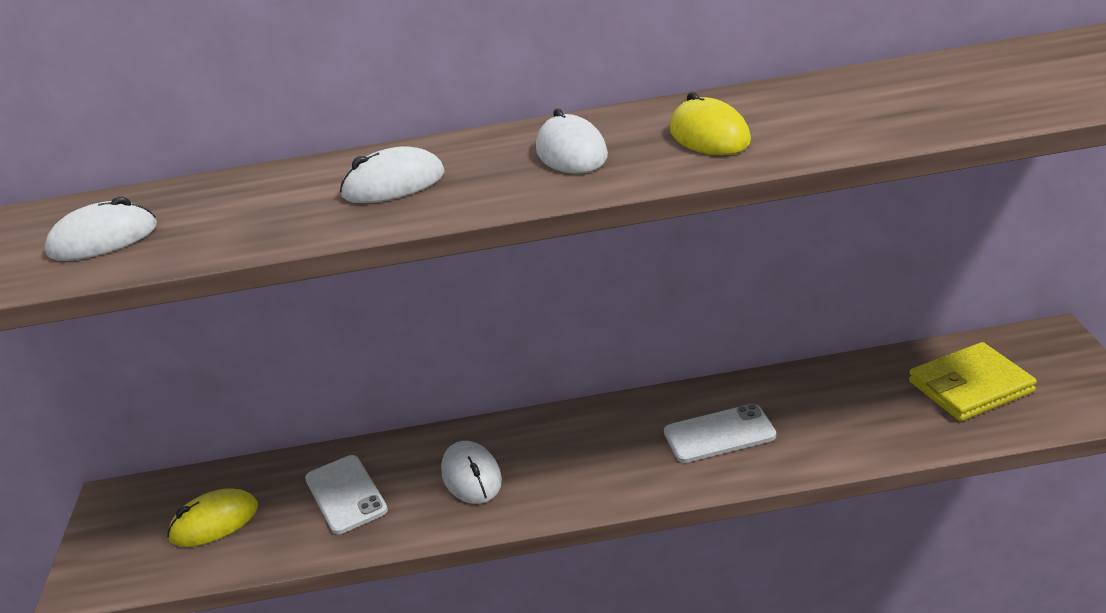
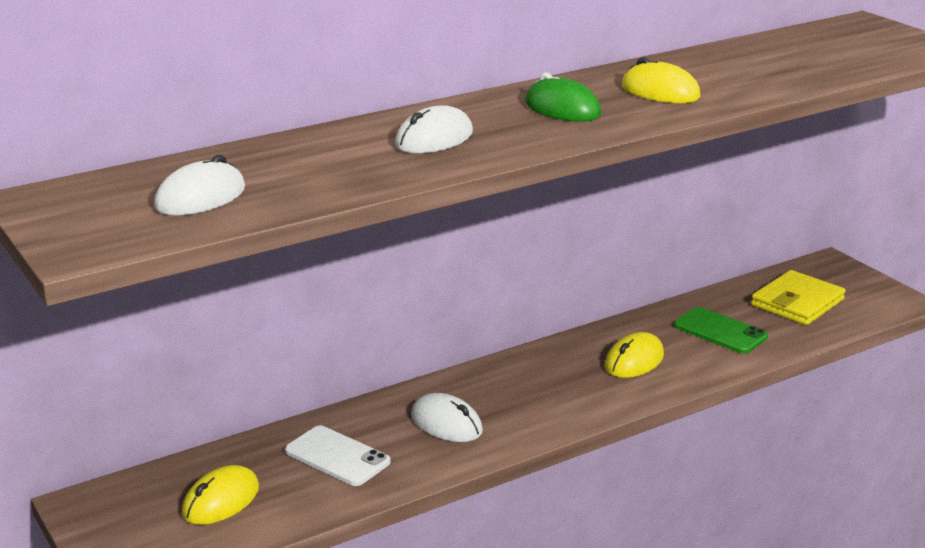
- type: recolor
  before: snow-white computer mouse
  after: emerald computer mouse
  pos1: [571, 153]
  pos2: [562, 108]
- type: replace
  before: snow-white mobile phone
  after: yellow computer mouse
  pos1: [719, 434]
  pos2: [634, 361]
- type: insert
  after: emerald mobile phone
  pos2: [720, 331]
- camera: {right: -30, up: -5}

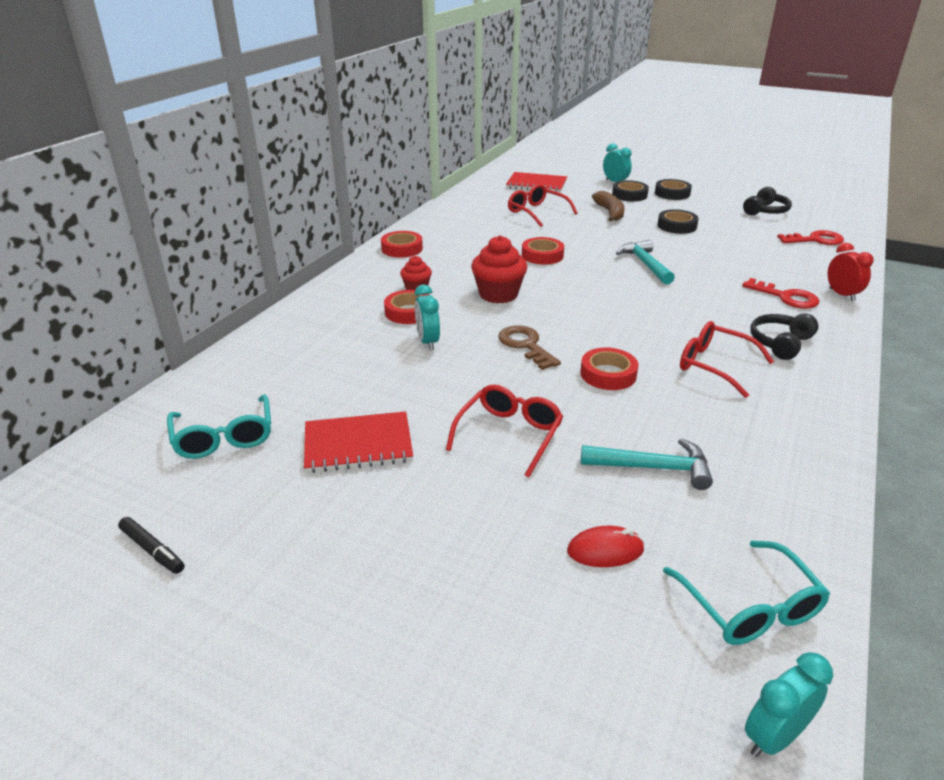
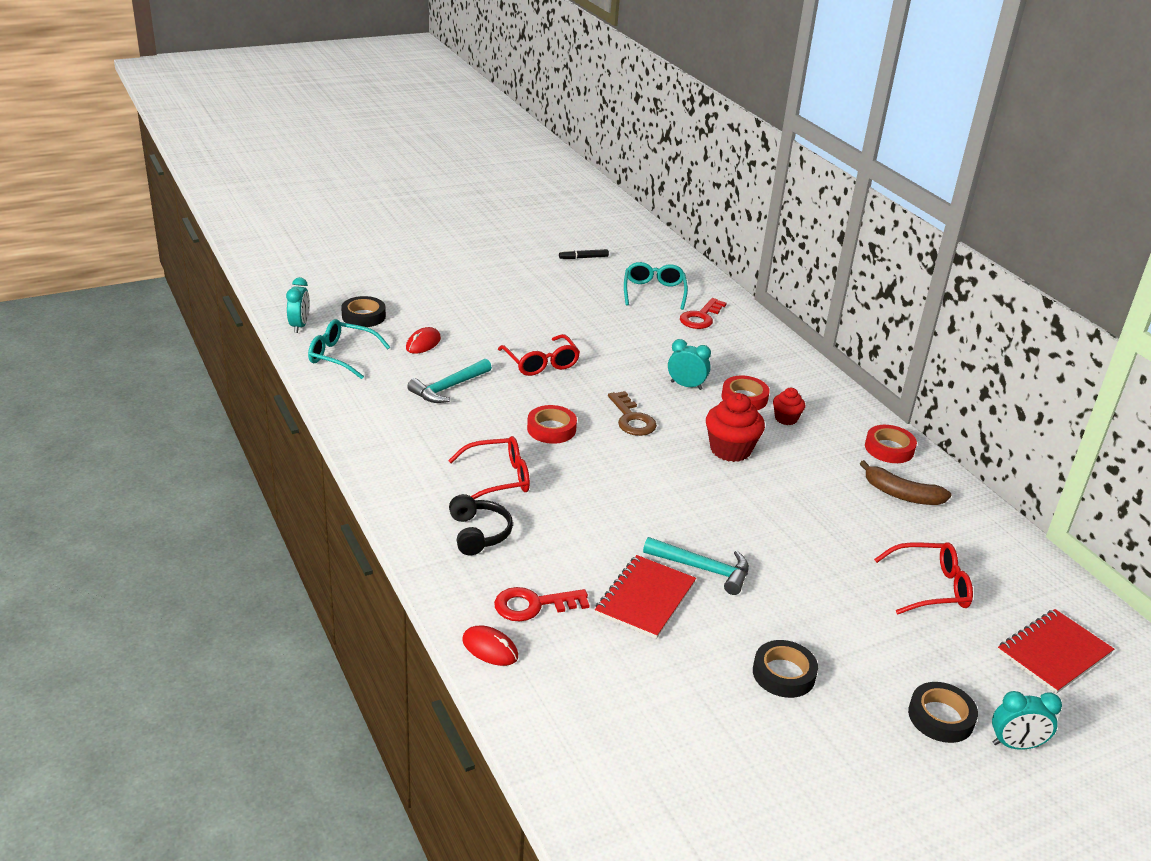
- type: rotate
  before: teal eyeglasses
  pos1: [224, 437]
  pos2: [654, 292]
  turn: 75
- type: move
  before: red exercise book
  pos1: [358, 445]
  pos2: [645, 599]
- type: rotate
  before: dark brown key
  pos1: [525, 345]
  pos2: [632, 419]
  turn: 60
- type: delete
  before: red sticky tape
  pos1: [542, 255]
- type: move
  before: dark brown banana fruit
  pos1: [610, 213]
  pos2: [901, 494]
- type: move
  before: black sticky tape
  pos1: [672, 193]
  pos2: [363, 316]
- type: delete
  before: black headset
  pos1: [765, 211]
- type: move
  before: red key
  pos1: [816, 240]
  pos2: [701, 317]
- type: replace
  before: red clock
  after: red computer mouse
  pos1: [841, 295]
  pos2: [490, 648]
- camera: {right: 125, up: 0}

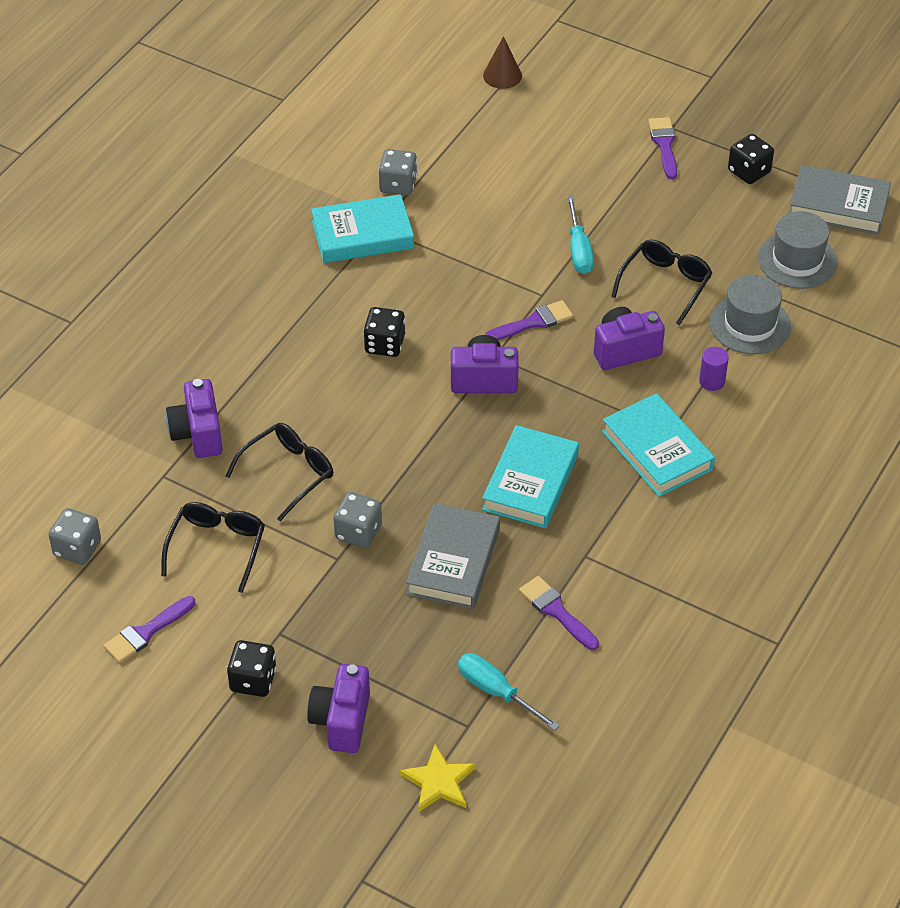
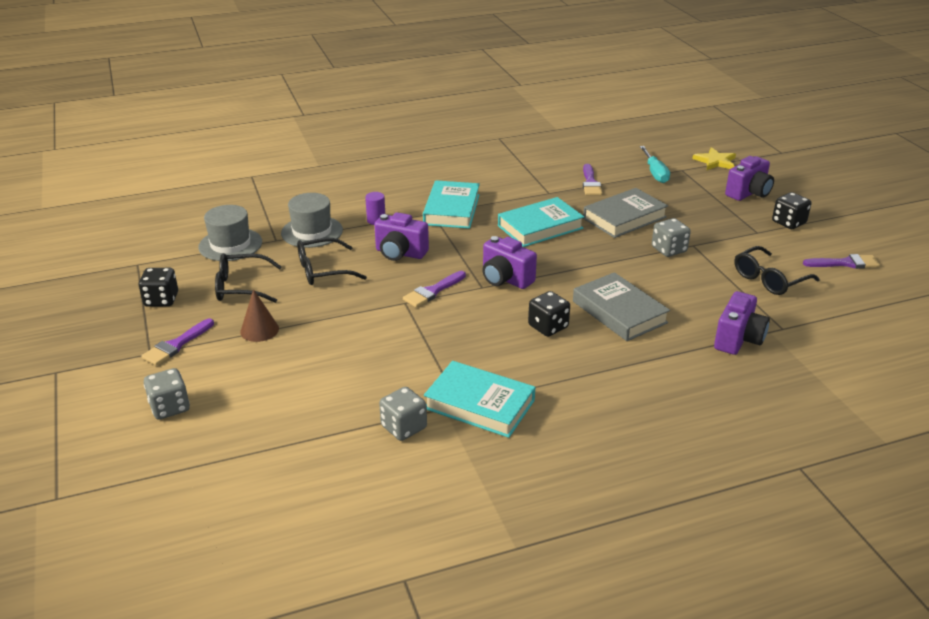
- type: move
  before: gray dice
  pos1: [77, 548]
  pos2: [170, 407]
- type: move
  before: black eyeglasses
  pos1: [288, 473]
  pos2: [241, 287]
- type: move
  before: dark brown cone
  pos1: [502, 75]
  pos2: [259, 330]
- type: rotate
  before: purple paint brush
  pos1: [533, 322]
  pos2: [432, 291]
  turn: -60
- type: delete
  before: teal hand screwdriver
  pos1: [579, 250]
- type: move
  before: gray hardcover
  pos1: [838, 206]
  pos2: [619, 312]
- camera: {right: -140, up: -15}

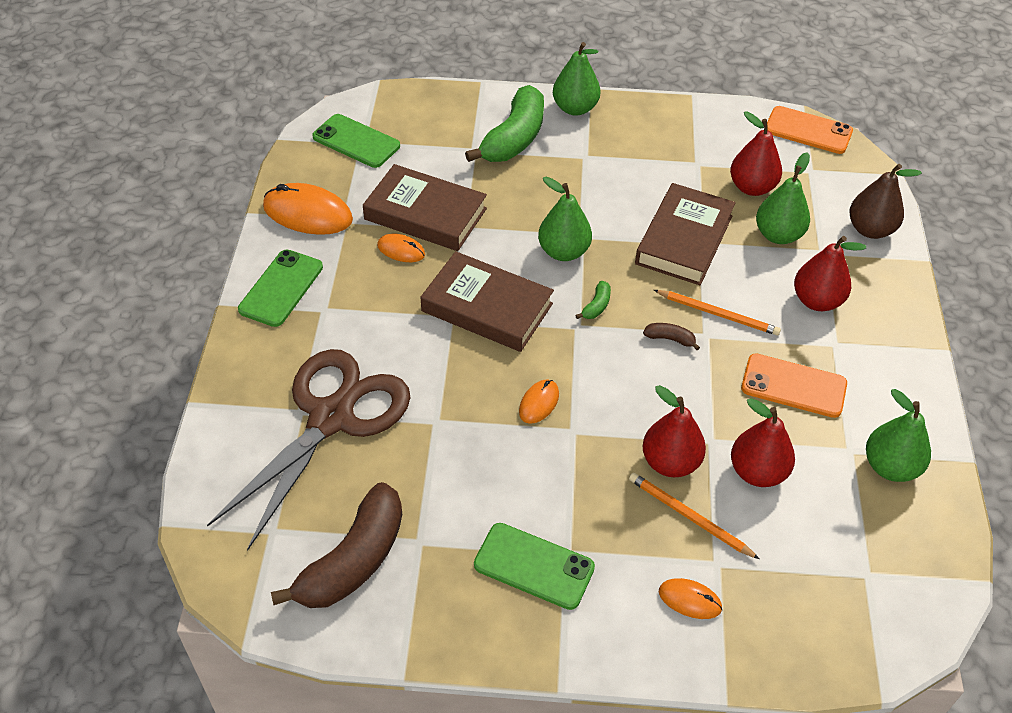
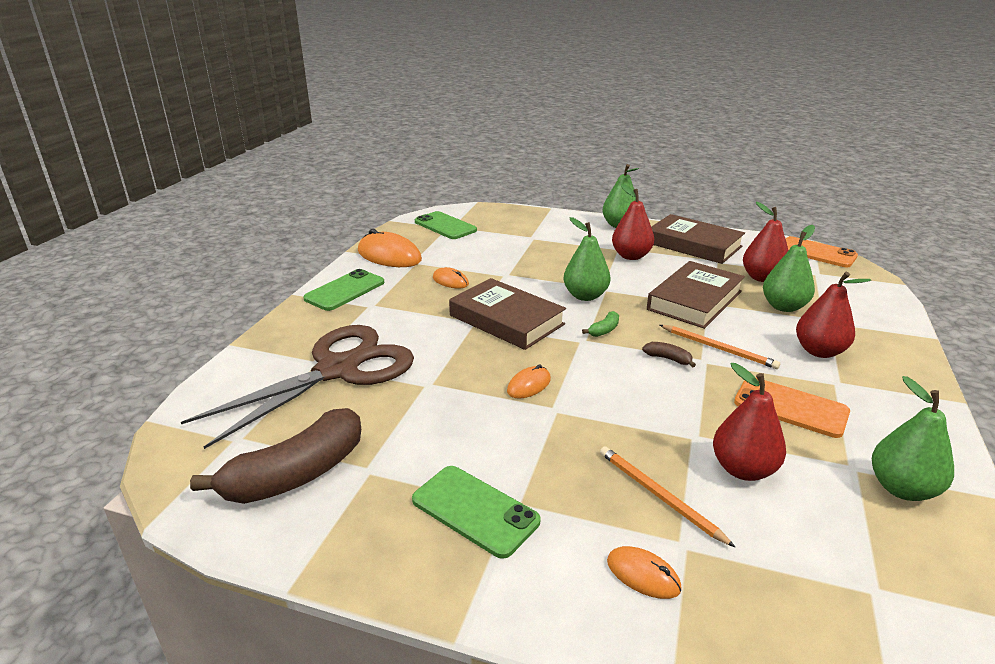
- type: move
  before: dark brown hardcover
  pos1: [425, 214]
  pos2: [693, 245]
- type: delete
  before: emerald banana fruit
  pos1: [514, 138]
- type: move
  before: red pear
  pos1: [670, 462]
  pos2: [631, 256]
- type: delete
  before: dark brown pear
  pos1: [870, 229]
- camera: {right: 15, up: -20}

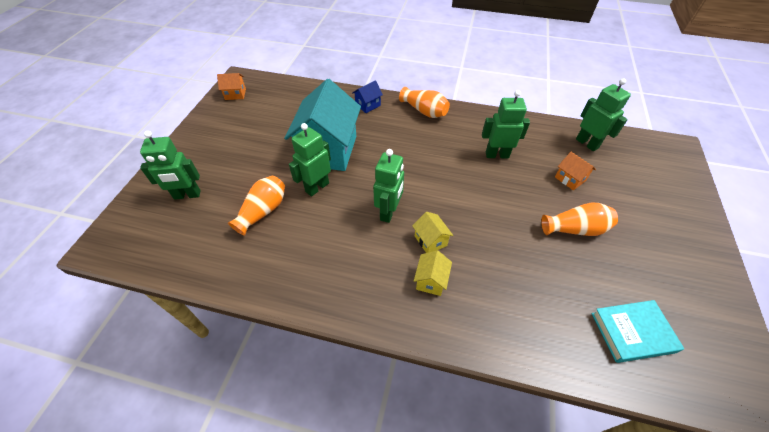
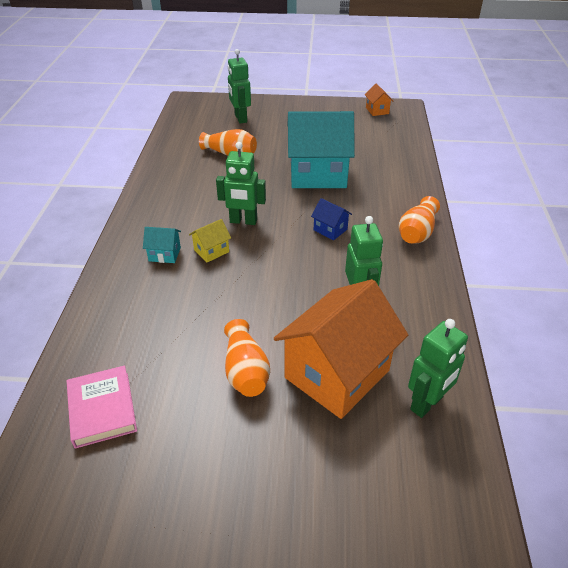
- type: delete
  before: emerald robot figure
  pos1: [317, 187]
- type: move
  before: cobalt toy house
  pos1: [368, 105]
  pos2: [330, 230]
- type: recolor
  before: yellow toy house
  after: teal toy house
  pos1: [431, 280]
  pos2: [164, 254]
- type: resize
  before: orange-coloured toy house
  pos1: [570, 179]
  pos2: [337, 374]
  scale: 2.39
- type: recolor
  before: teal hardcover
  after: rosy hardcover
  pos1: [632, 332]
  pos2: [102, 409]
- camera: {right: 80, up: -10}

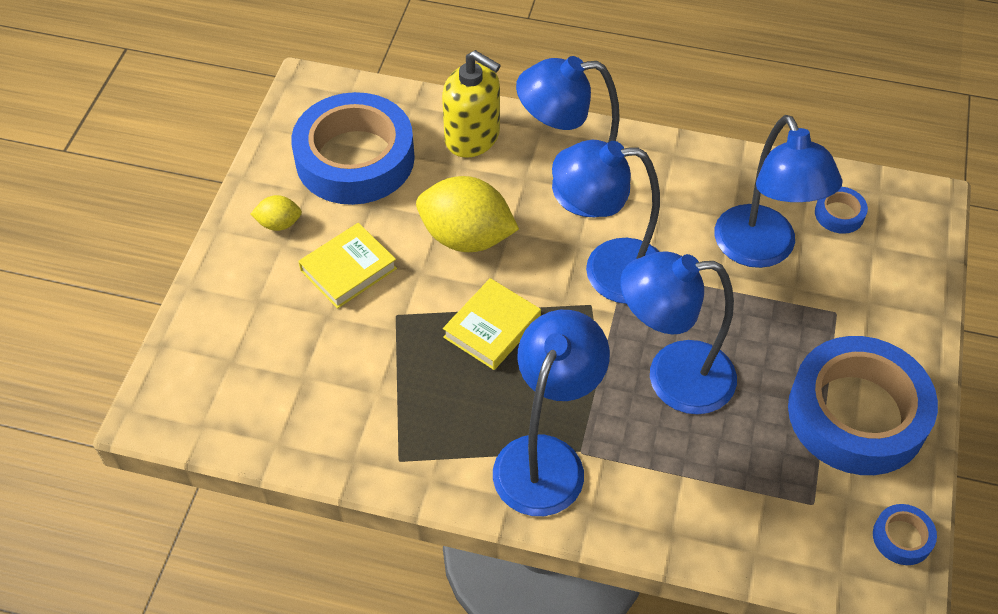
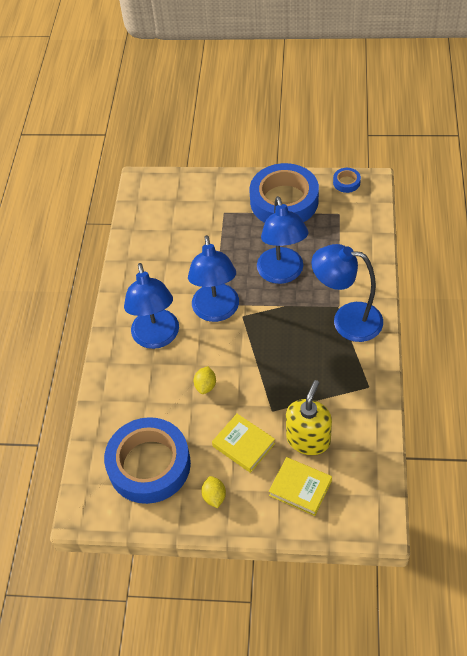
- type: resize
  before: yellow lemon
  pos1: [466, 237]
  pos2: [205, 386]
  scale: 0.48
- type: move
  before: yellow soap pump
  pos1: [472, 137]
  pos2: [308, 439]
- type: move
  before: yellow hardcover
  pos1: [492, 328]
  pos2: [300, 488]
- type: delete
  before: cobalt lamp
  pos1: [761, 250]
- type: delete
  before: cobalt sticky tape
  pos1: [839, 214]
- camera: {right: -95, up: 0}

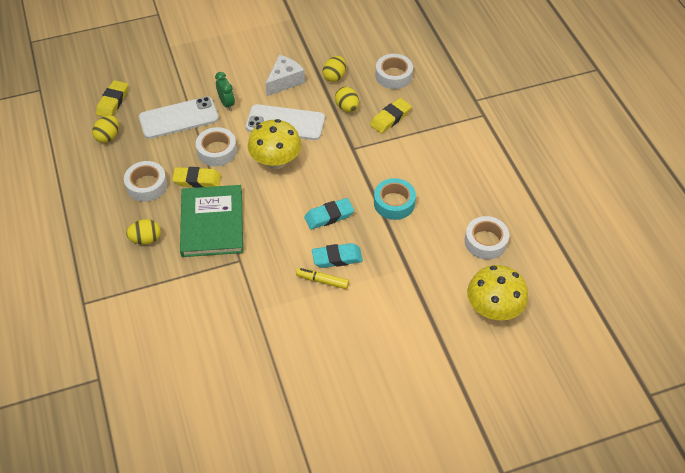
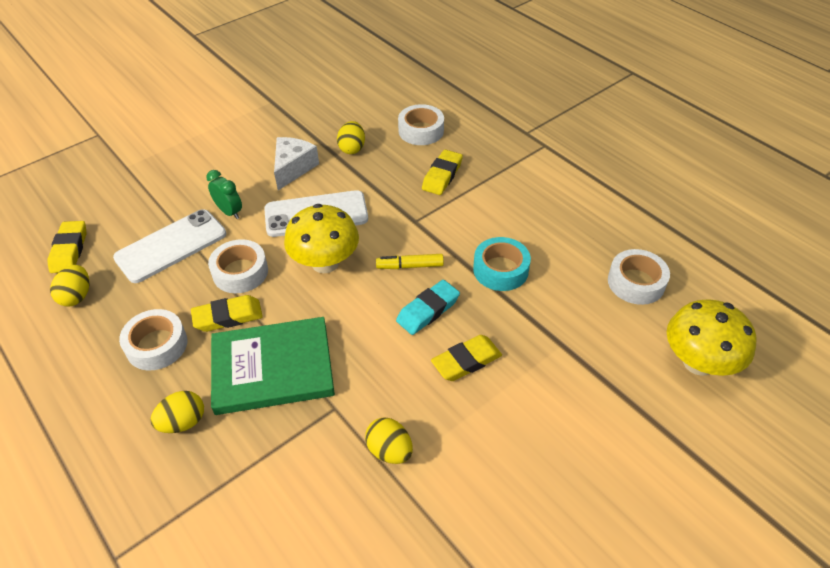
- type: rotate
  before: emerald hardcover
  pos1: [212, 223]
  pos2: [272, 368]
  turn: -75
- type: move
  before: yellow felt pen
  pos1: [322, 281]
  pos2: [410, 266]
- type: recolor
  before: teal eraser
  after: yellow eraser
  pos1: [337, 258]
  pos2: [466, 361]
- type: move
  before: yellow toy egg
  pos1: [347, 107]
  pos2: [389, 450]
- camera: {right: -20, up: -5}

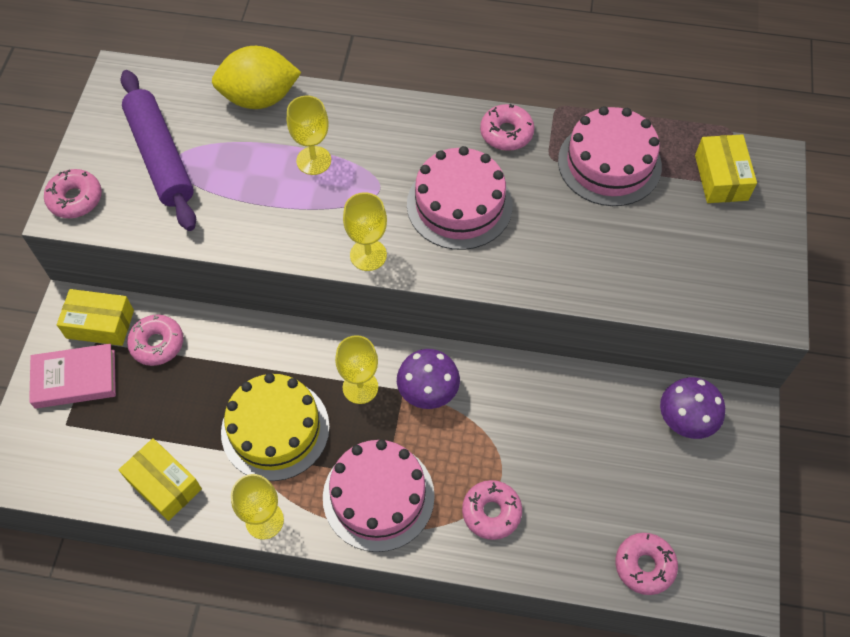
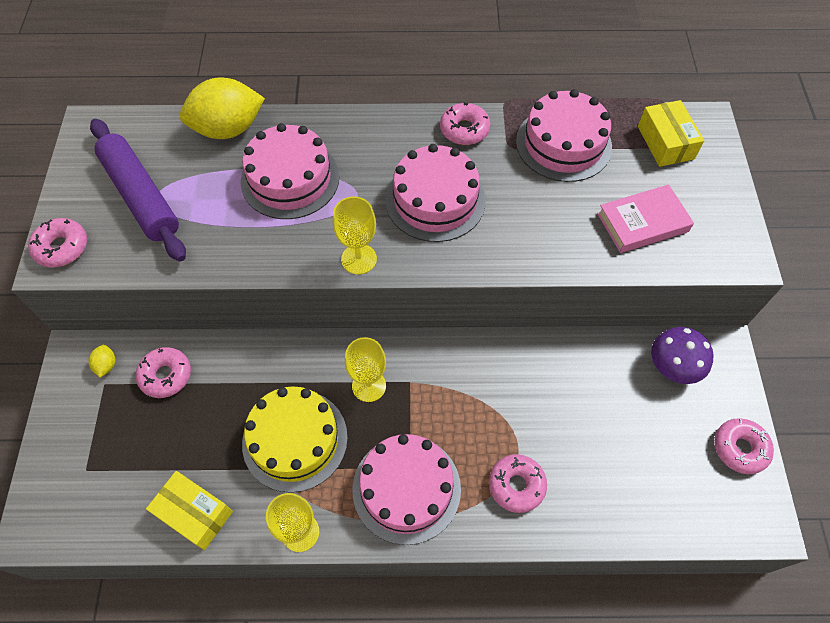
- type: move
  before: rosy hardcover
  pos1: [75, 379]
  pos2: [642, 222]
- type: replace
  before: yellow package
  after: yellow lemon
  pos1: [100, 324]
  pos2: [106, 365]
- type: replace
  before: yellow chalice
  after: rosy layer cake
  pos1: [313, 160]
  pos2: [290, 179]
- type: delete
  before: purple fungus
  pos1: [428, 390]
- type: move
  before: rosy doughnut
  pos1: [644, 566]
  pos2: [740, 448]
- camera: {right: -10, up: 0}

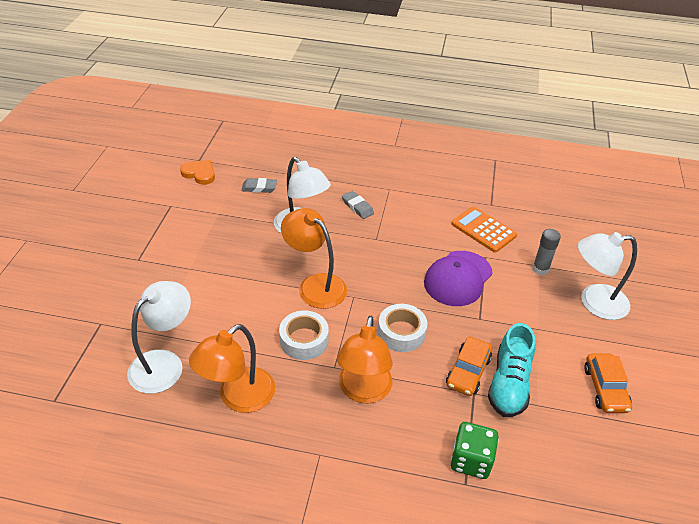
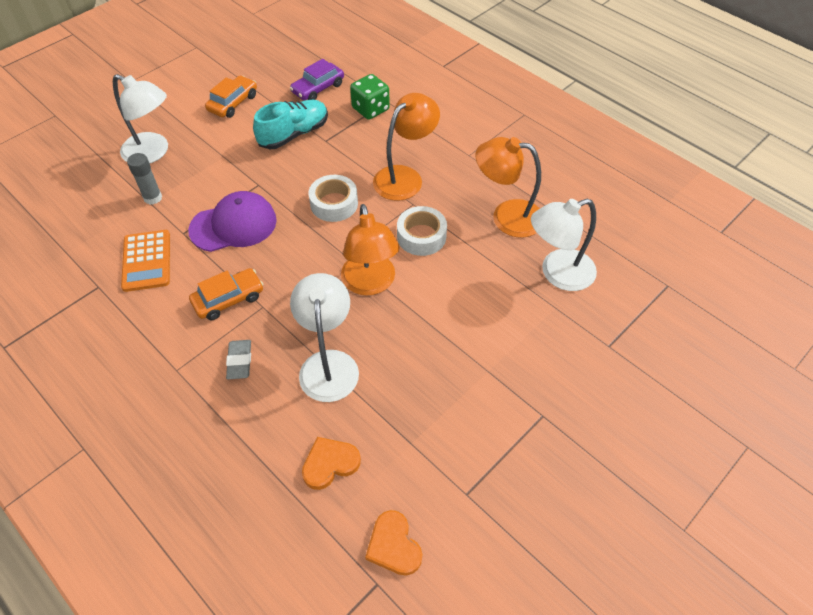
- type: rotate
  before: orange-coloured lamp
  pos1: [238, 398]
  pos2: [506, 216]
  turn: -150
- type: replace
  before: gray eraser
  after: orange-coloured heart shape
  pos1: [259, 188]
  pos2: [330, 464]
- type: move
  before: orange-coloured automobile
  pos1: [468, 371]
  pos2: [228, 299]
- type: insert
  after: purple automobile
  pos2: [318, 88]
- camera: {right: -145, up: 10}

